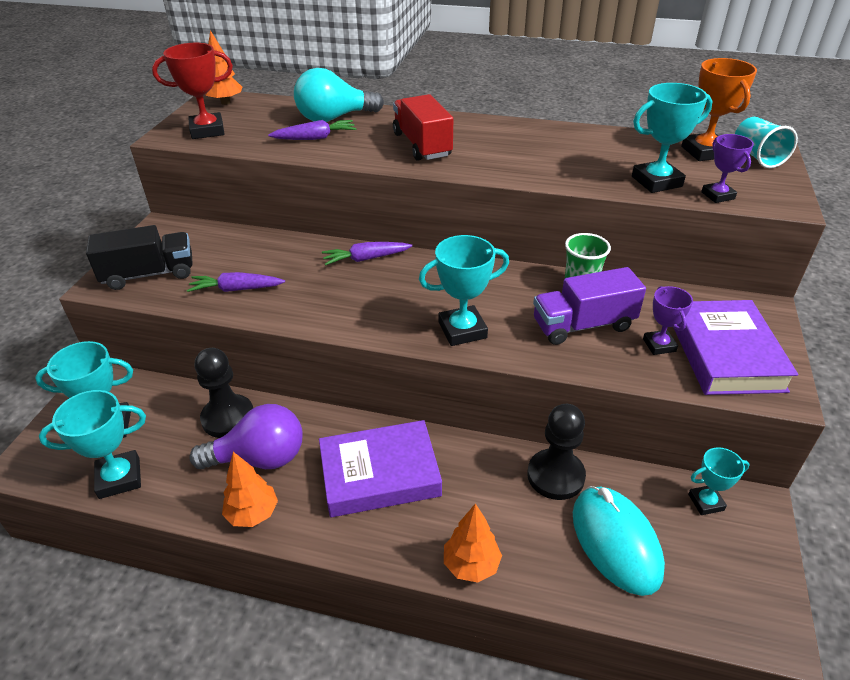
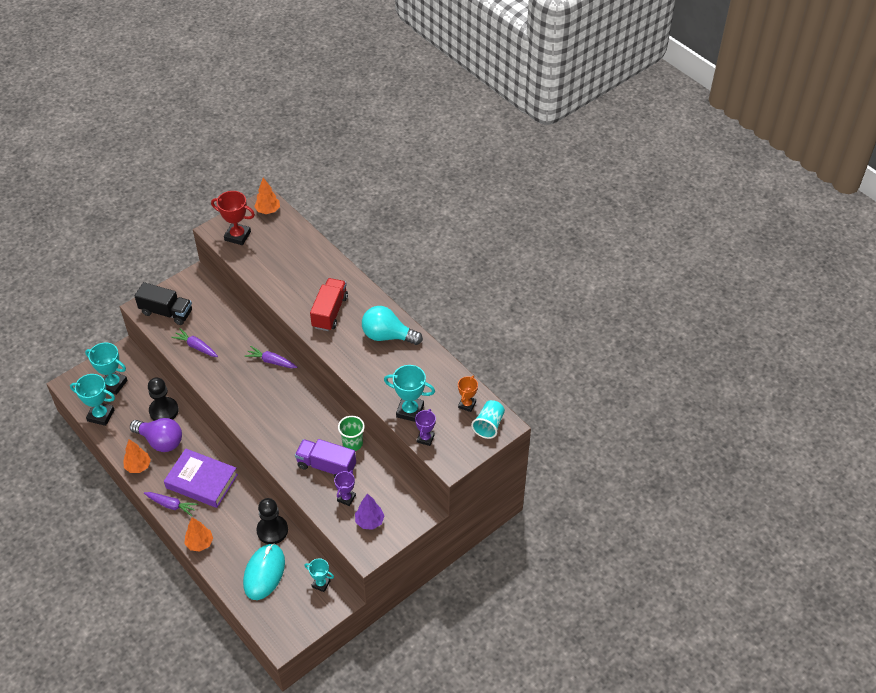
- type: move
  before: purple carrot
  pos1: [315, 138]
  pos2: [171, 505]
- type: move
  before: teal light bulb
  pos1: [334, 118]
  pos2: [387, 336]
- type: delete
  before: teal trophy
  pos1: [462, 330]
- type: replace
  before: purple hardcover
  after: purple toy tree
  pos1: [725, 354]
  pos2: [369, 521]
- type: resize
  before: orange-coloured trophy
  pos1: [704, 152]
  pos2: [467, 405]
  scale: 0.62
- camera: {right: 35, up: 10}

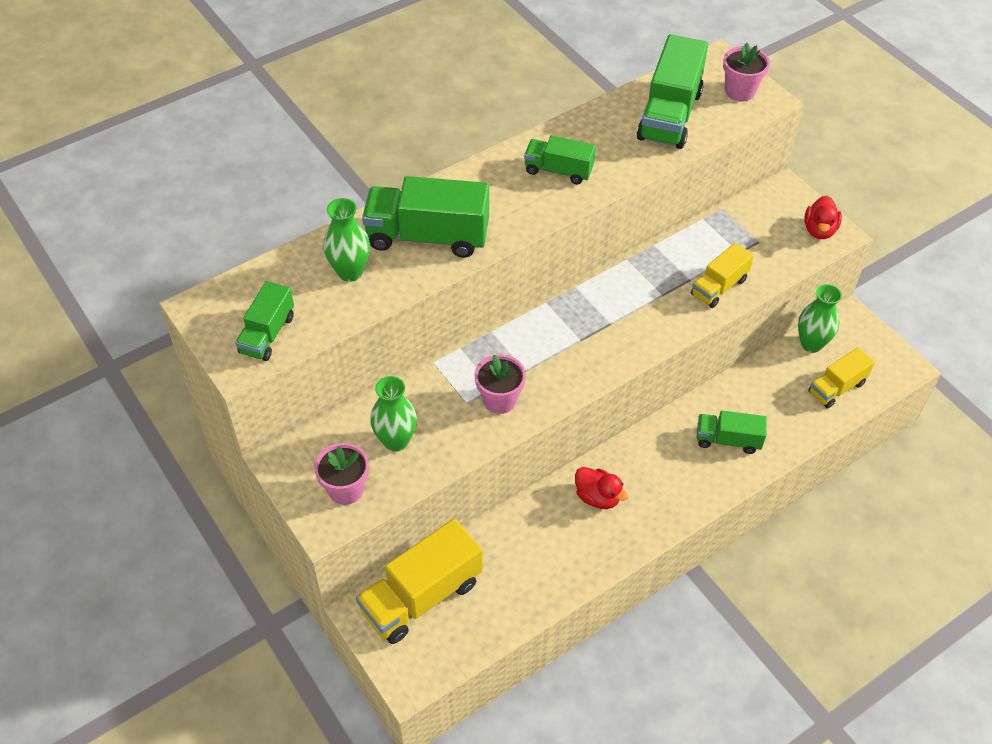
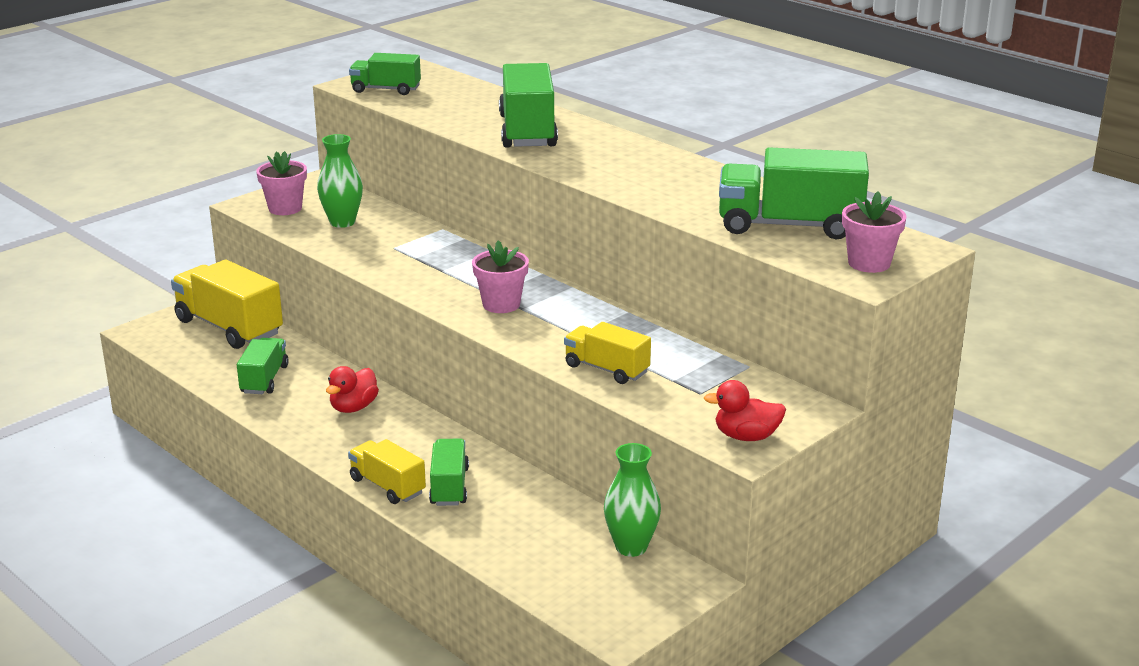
- type: delete
  before: emerald tall vase
  pos1: [350, 272]
- type: move
  before: rosy flower pot
  pos1: [499, 400]
  pos2: [501, 304]
- type: move
  before: emerald truck
  pos1: [558, 171]
  pos2: [264, 379]
- type: move
  before: yellow truck
  pos1: [836, 388]
  pos2: [387, 486]
- camera: {right: 80, up: -25}

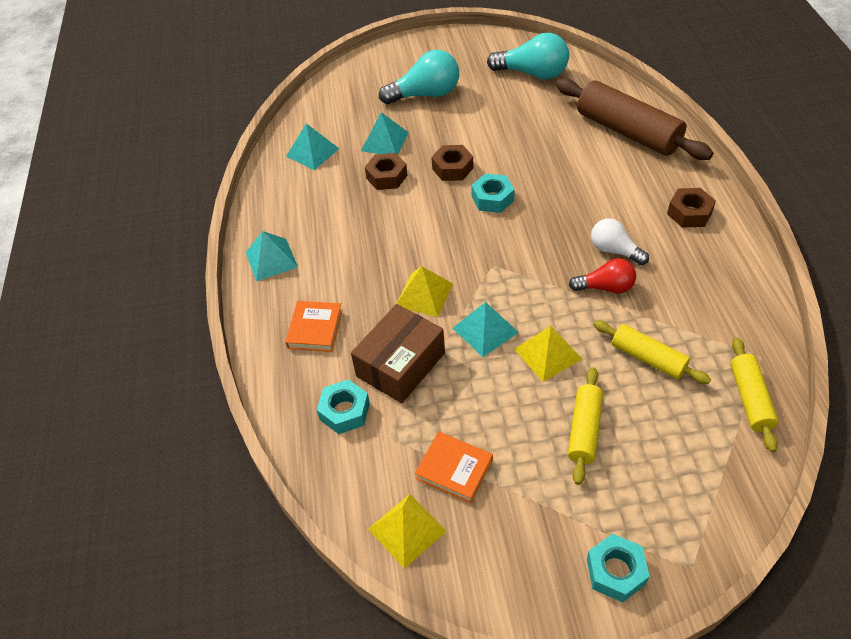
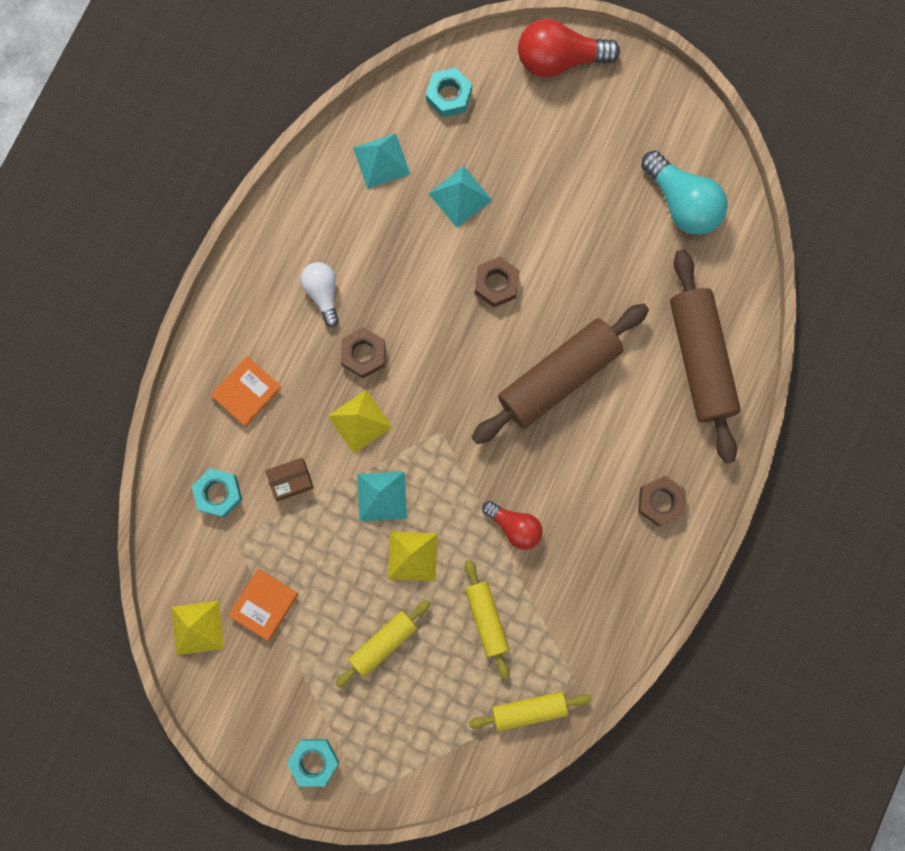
- type: delete
  before: teal pyramid
  pos1: [271, 259]
- type: resize
  before: dark brown package
  pos1: [400, 364]
  pos2: [291, 480]
  scale: 0.54
- type: move
  before: dark brown hex nut
  pos1: [386, 177]
  pos2: [363, 354]
- type: delete
  before: teal light bulb
  pos1: [426, 94]
- type: rotate
  before: orange-coloured hardcover
  pos1: [454, 469]
  pos2: [264, 604]
  turn: 60
- type: move
  before: teal hex nut
  pos1: [492, 198]
  pos2: [449, 96]
- type: move
  before: snow-white light bulb
  pos1: [614, 250]
  pos2: [322, 293]
- type: rotate
  before: yellow dough roller
  pos1: [750, 399]
  pos2: [529, 710]
  turn: 45
- type: insert
  after: dark brown dough roller
  pos2: [559, 377]
- type: insert
  after: red light bulb
  pos2: [559, 59]
- camera: {right: 30, up: 30}

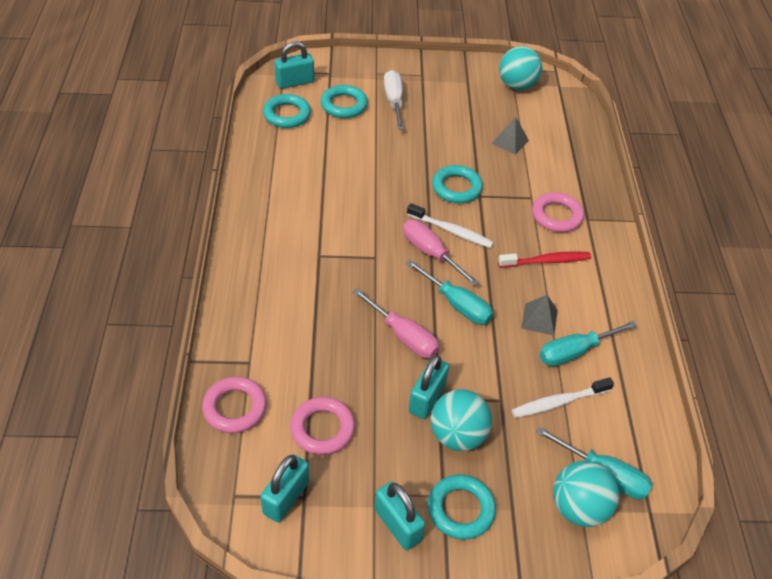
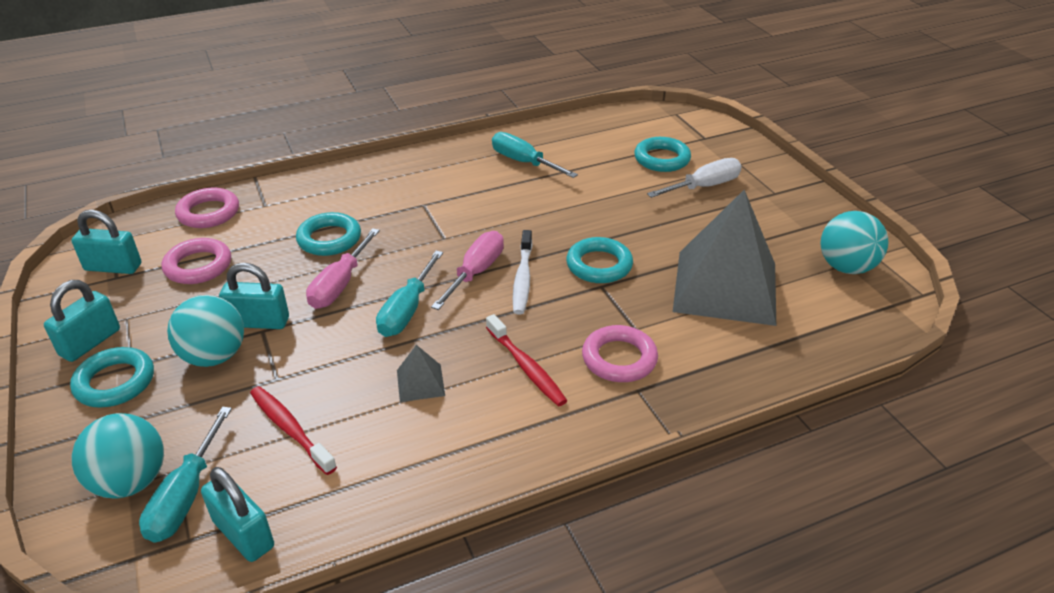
- type: move
  before: teal ring
  pos1: [287, 114]
  pos2: [329, 239]
- type: move
  before: teal padlock
  pos1: [295, 82]
  pos2: [244, 534]
- type: resize
  before: gray pyramid
  pos1: [510, 142]
  pos2: [725, 287]
  scale: 2.49
- type: recolor
  before: snow-white toothbrush
  after: red toothbrush
  pos1: [559, 402]
  pos2: [290, 430]
- type: move
  before: teal hand screwdriver
  pos1: [575, 352]
  pos2: [524, 162]
- camera: {right: 70, up: -10}

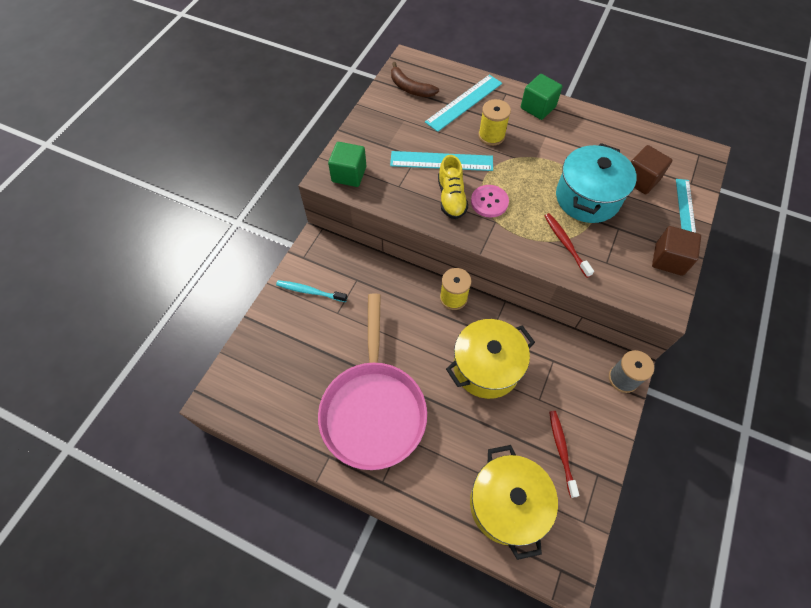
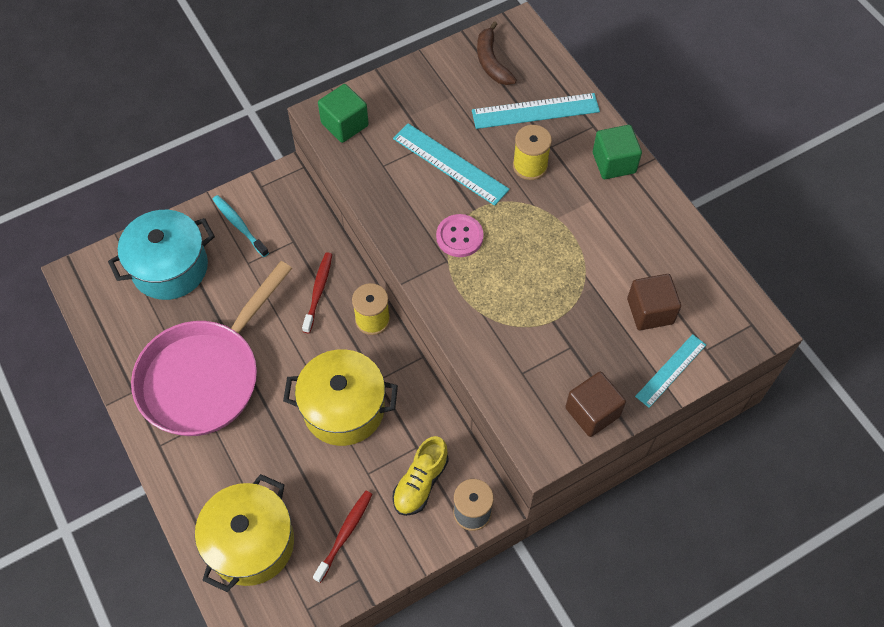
- type: move
  before: yellow lace-up shoe
  pos1: [451, 198]
  pos2: [420, 482]
- type: move
  before: red toothbrush
  pos1: [565, 244]
  pos2: [318, 291]
- type: move
  before: teal pot
  pos1: [587, 198]
  pos2: [170, 268]
- camera: {right: 35, up: 0}

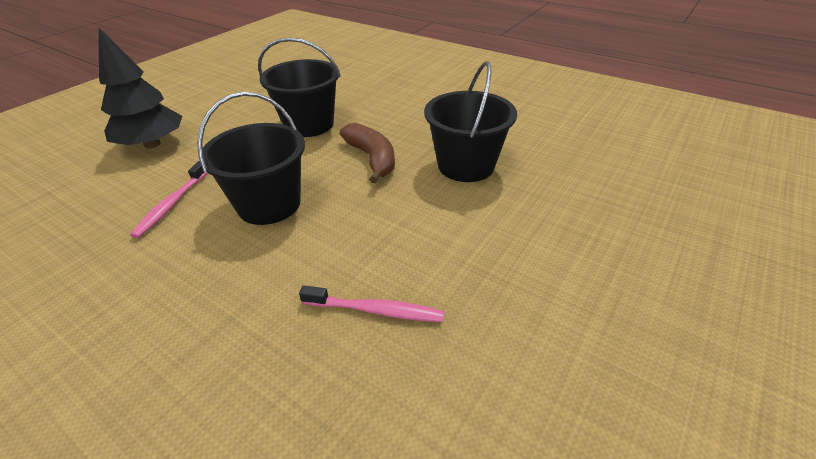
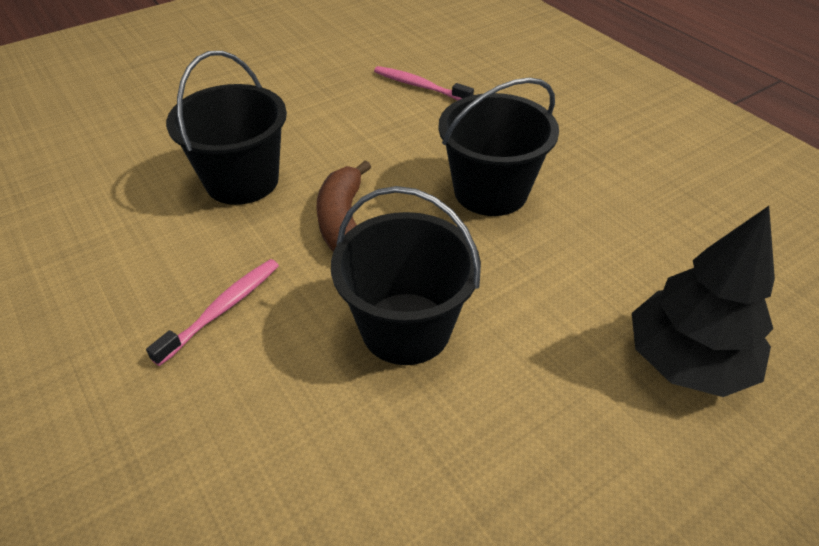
- type: move
  before: rosy toothbrush
  pos1: [172, 204]
  pos2: [222, 309]
- camera: {right: -160, up: 5}

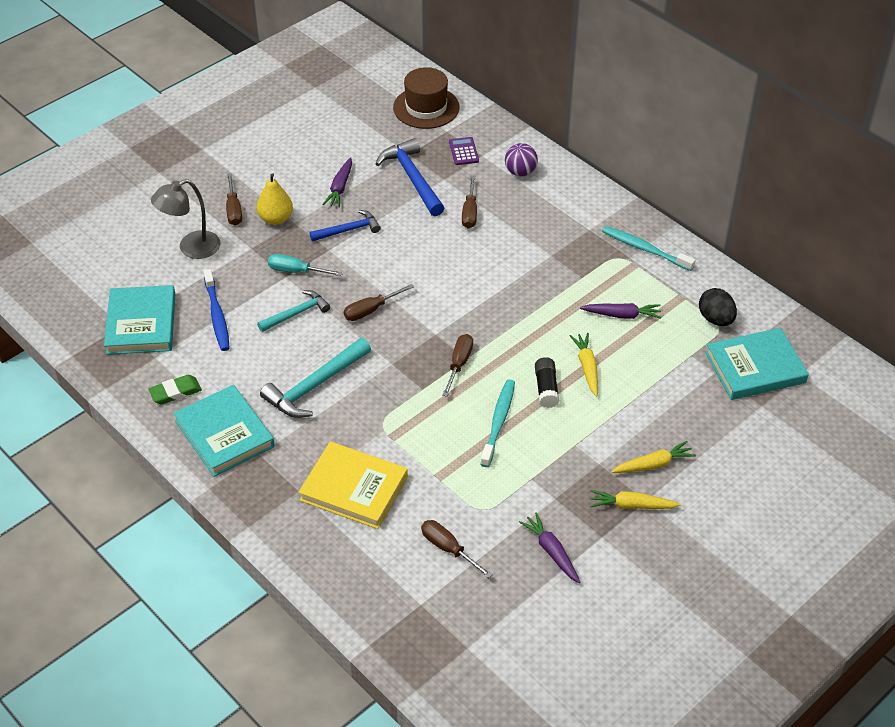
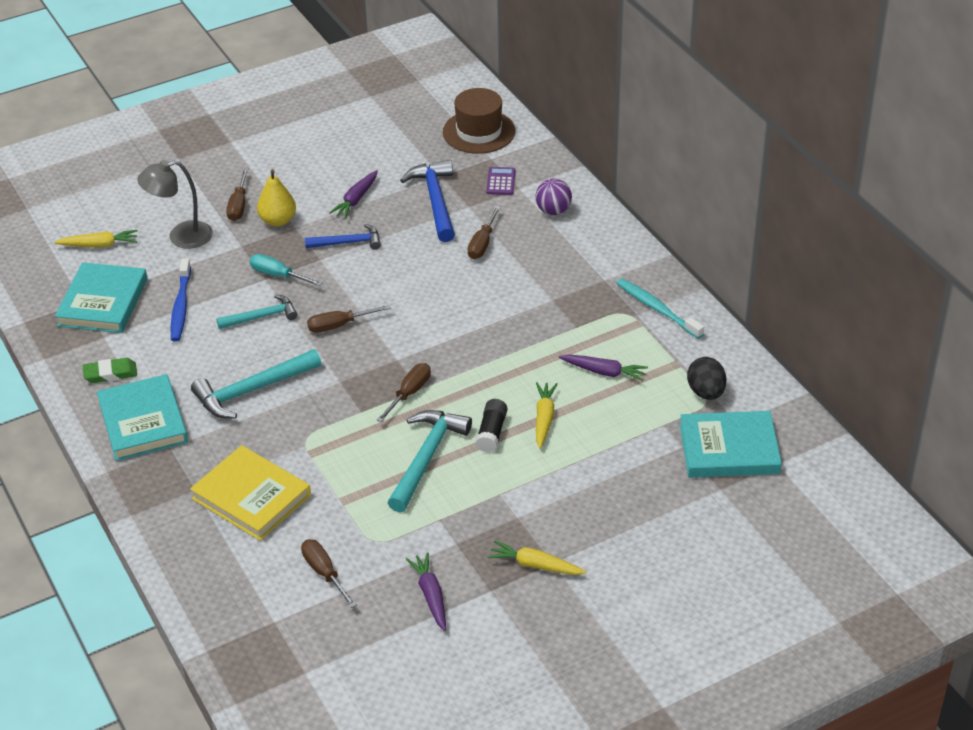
- type: replace
  before: teal toothbrush
  after: teal claw hammer
  pos1: [498, 422]
  pos2: [427, 458]
- type: move
  before: yellow carrot
  pos1: [653, 464]
  pos2: [99, 245]
- camera: {right: 15, up: -5}

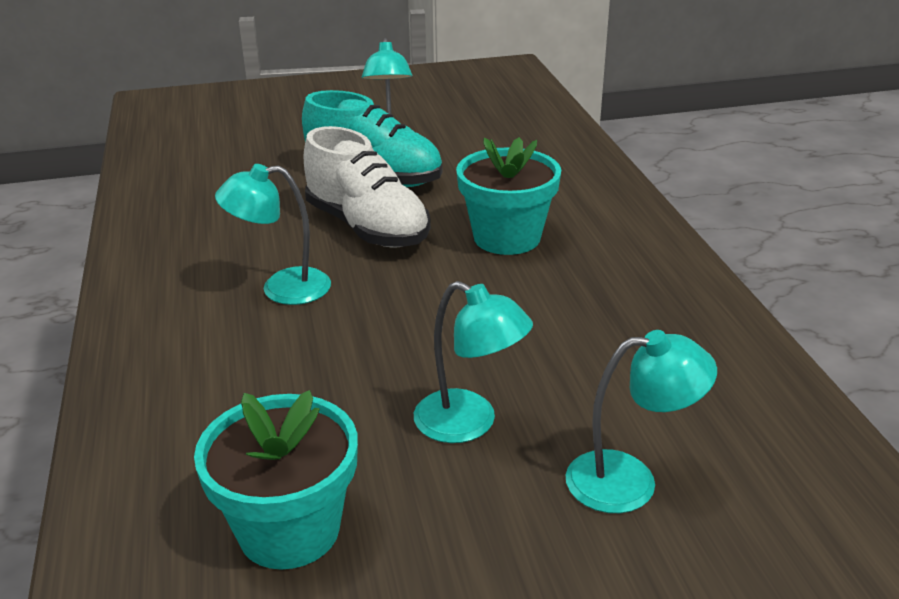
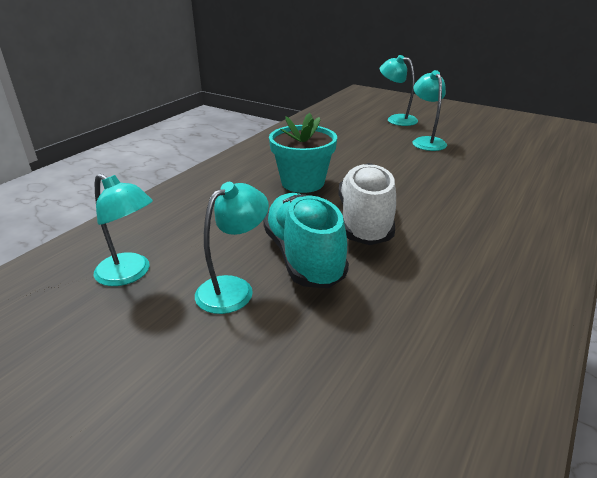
- type: delete
  before: teal flower pot
  pos1: [289, 530]
- type: move
  before: teal lamp
  pos1: [281, 288]
  pos2: [130, 274]
- camera: {right: -135, up: 0}

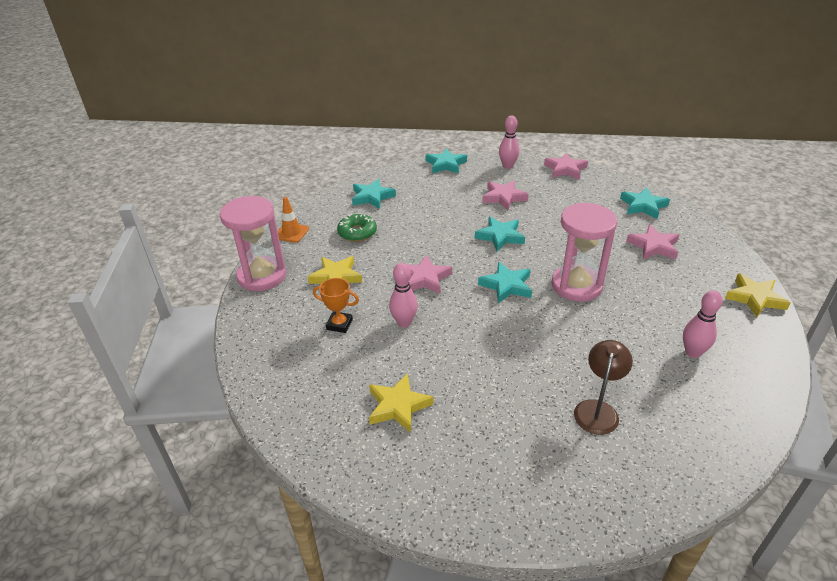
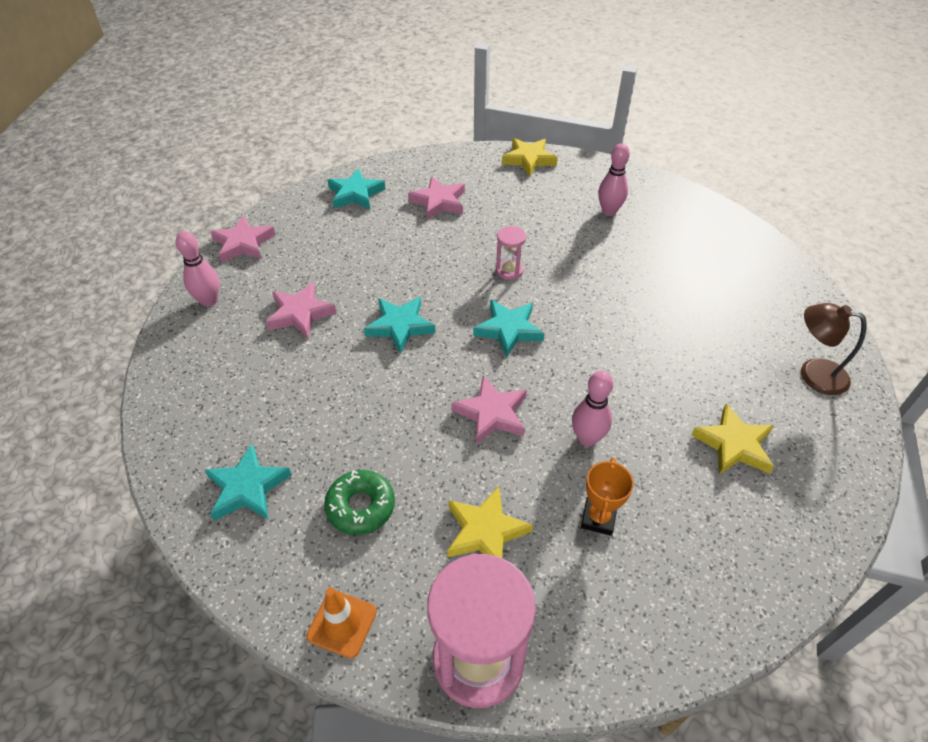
- type: delete
  before: teal five-pointed star
  pos1: [445, 164]
- type: resize
  before: rosy sand timer
  pos1: [576, 286]
  pos2: [509, 270]
  scale: 0.47
- type: move
  before: dark brown lamp
  pos1: [597, 409]
  pos2: [813, 373]
- camera: {right: -90, up: 10}

